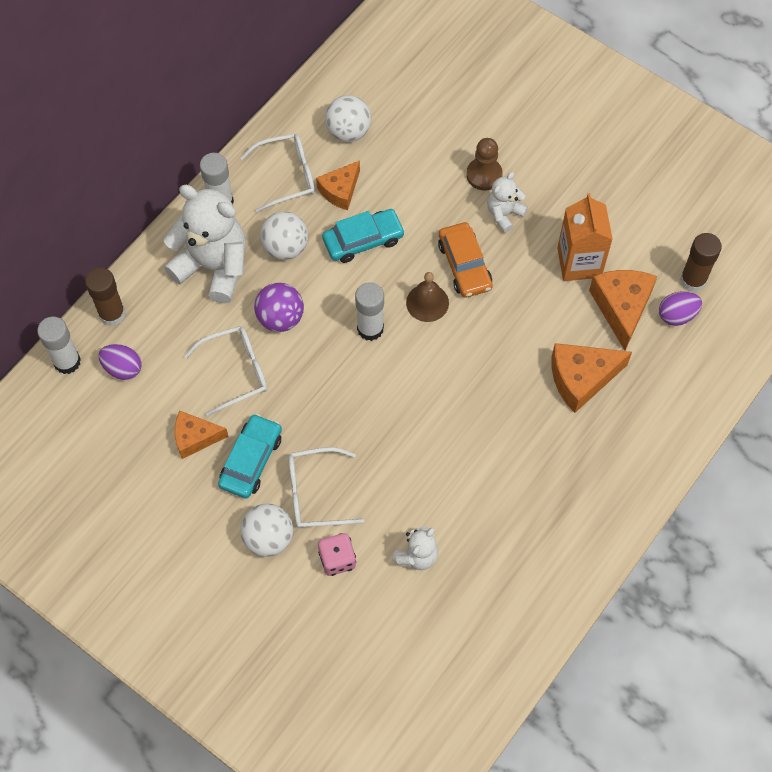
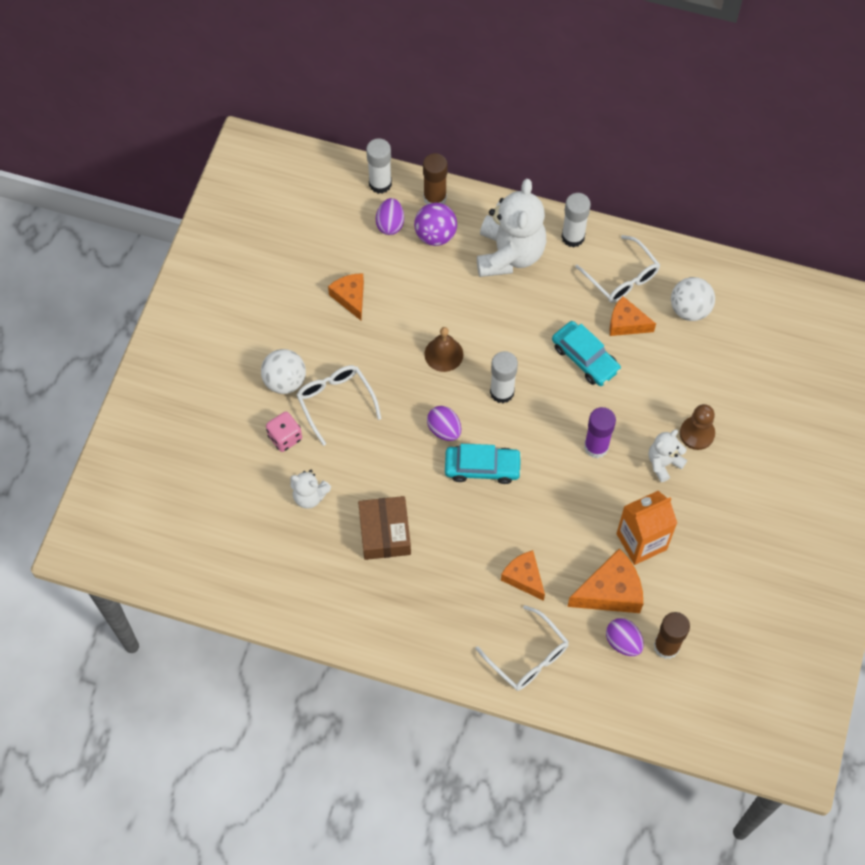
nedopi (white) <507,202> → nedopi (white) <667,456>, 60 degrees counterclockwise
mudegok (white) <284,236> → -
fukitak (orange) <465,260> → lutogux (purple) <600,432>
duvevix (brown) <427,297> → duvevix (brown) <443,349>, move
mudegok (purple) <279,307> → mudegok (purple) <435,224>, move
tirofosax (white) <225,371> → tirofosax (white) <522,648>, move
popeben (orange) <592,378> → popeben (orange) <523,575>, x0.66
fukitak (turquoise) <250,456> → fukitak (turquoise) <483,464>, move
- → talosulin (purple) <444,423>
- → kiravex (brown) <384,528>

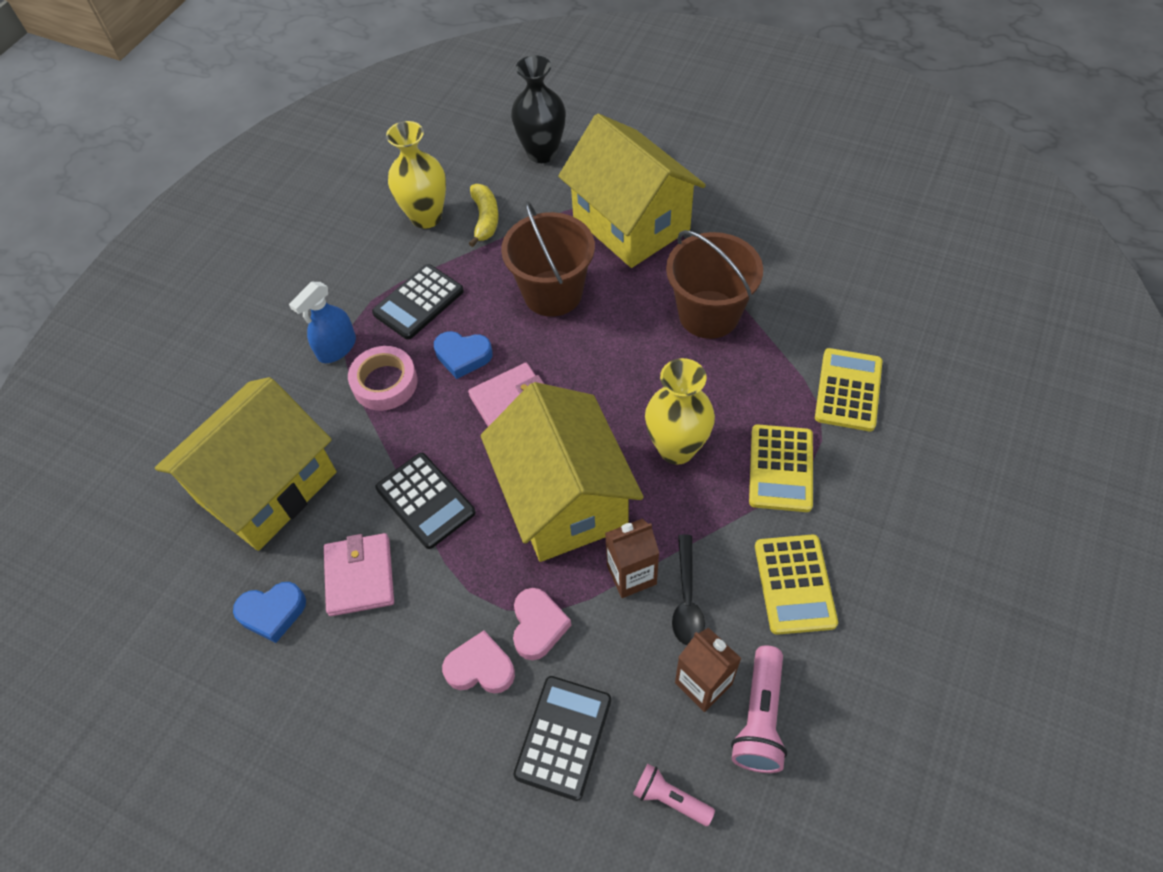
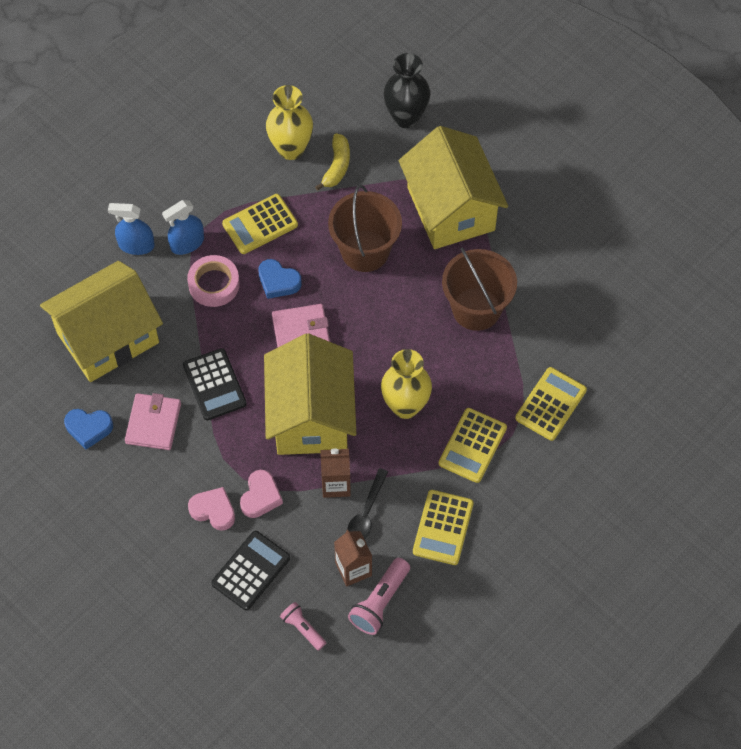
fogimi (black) <418,302> → fogimi (yellow) <260,224>
- → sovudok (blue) <131,229>

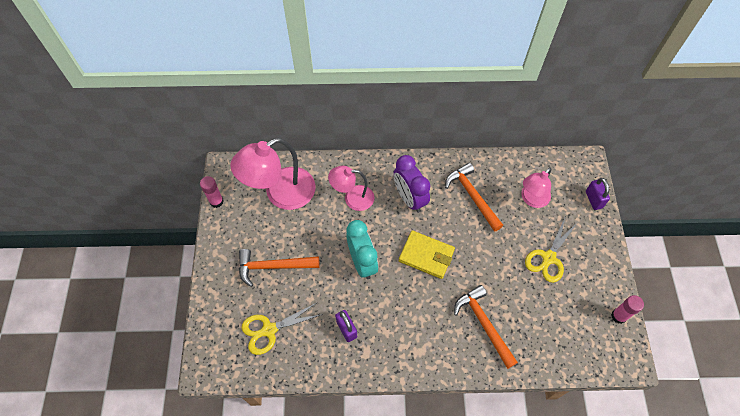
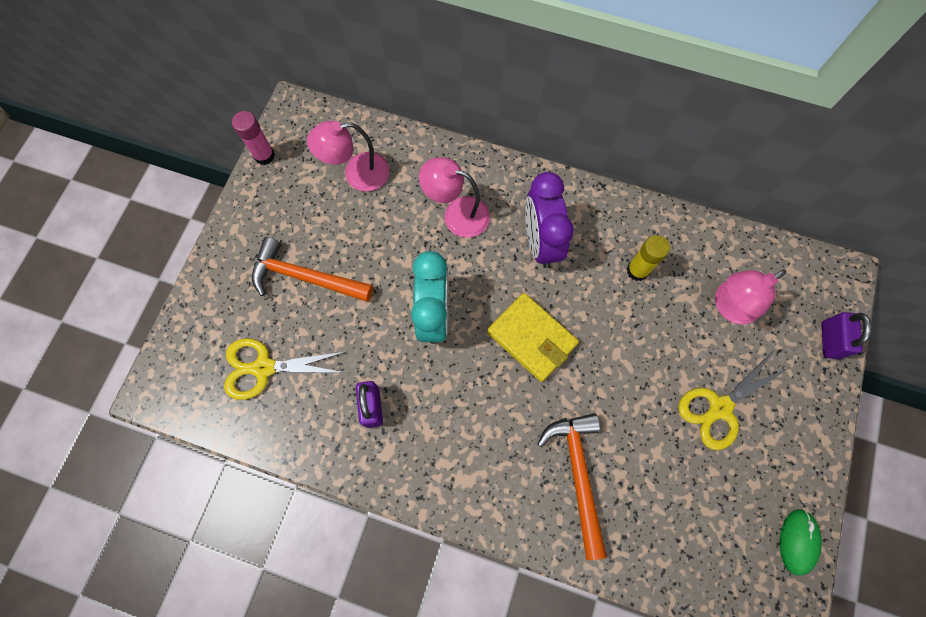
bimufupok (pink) <273,174> → bimufupok (pink) <348,156>, x0.59
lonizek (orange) <474,197> → lutogux (yellow) <648,258>
lutogux (pink) <627,309> → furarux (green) <800,542>

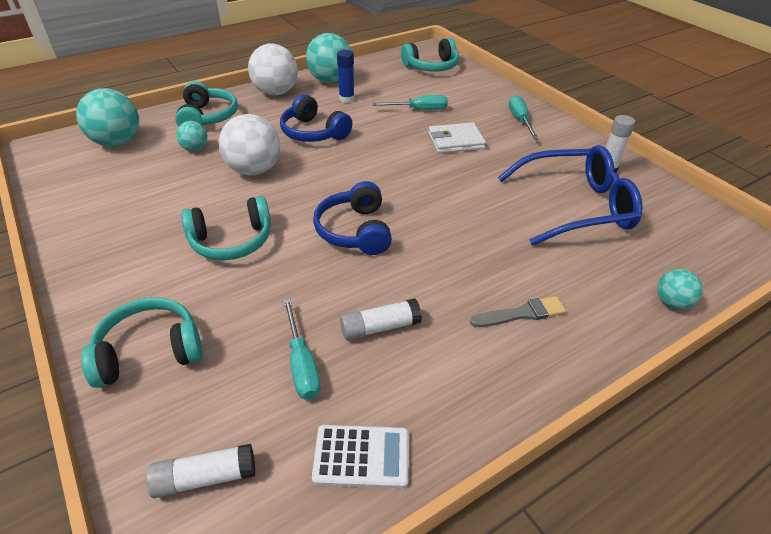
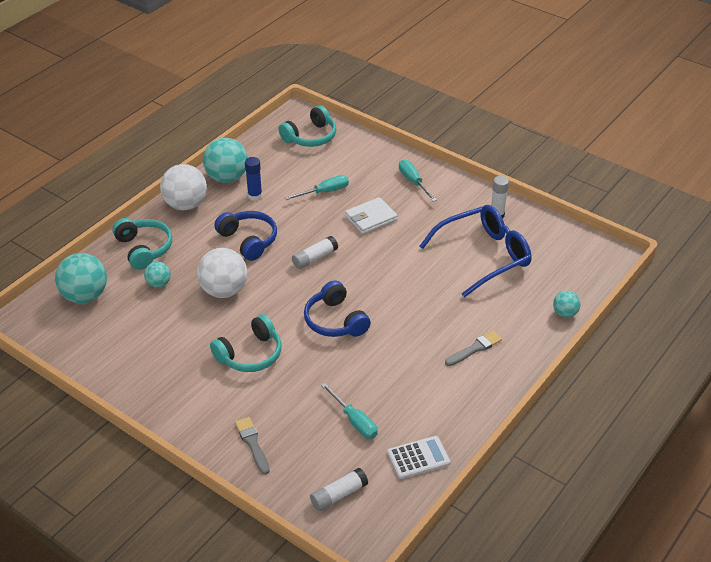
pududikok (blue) <316,118> → pududikok (blue) <245,236>, 150 degrees counterclockwise
pududikok (turquoise) <142,342> → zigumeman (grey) <252,446>
lutogux (white) <381,319> → lutogux (white) <315,252>, move

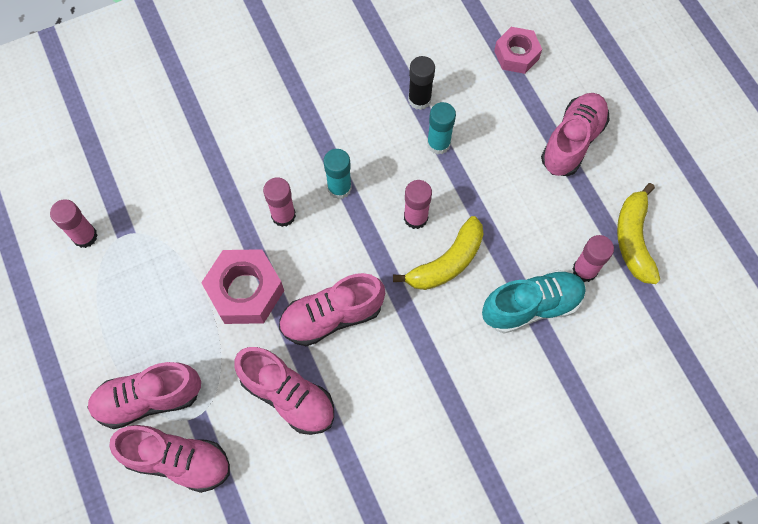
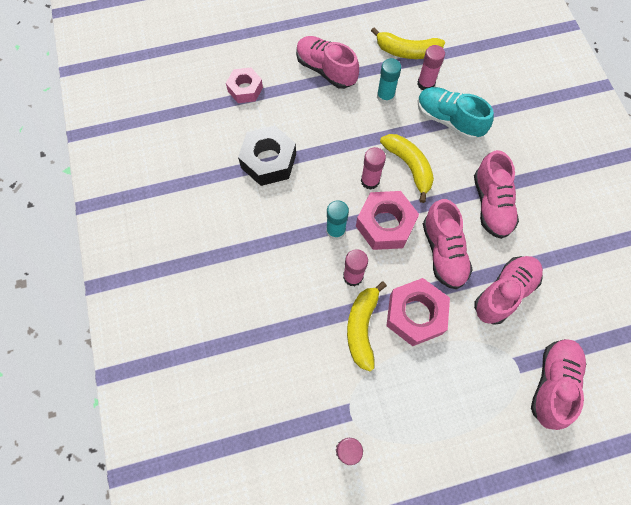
lutogux (black) <421,83> → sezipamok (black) <267,156>
lutogux (turquoise) <441,128> → lutogux (turquoise) <389,81>, move
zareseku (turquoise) <534,302> → zareseku (turquoise) <456,113>, 45 degrees counterclockwise
zareseku (pink) <144,395> → zareseku (pink) <496,194>, move
- → sezipamok (pink) <387,220>
- → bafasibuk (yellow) <367,326>

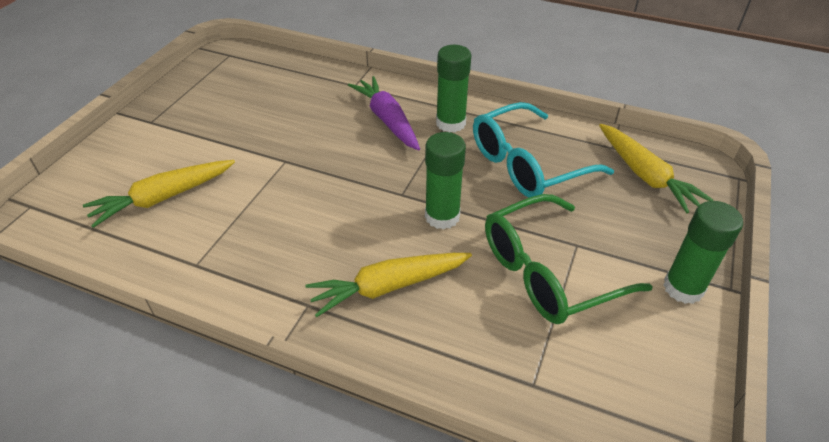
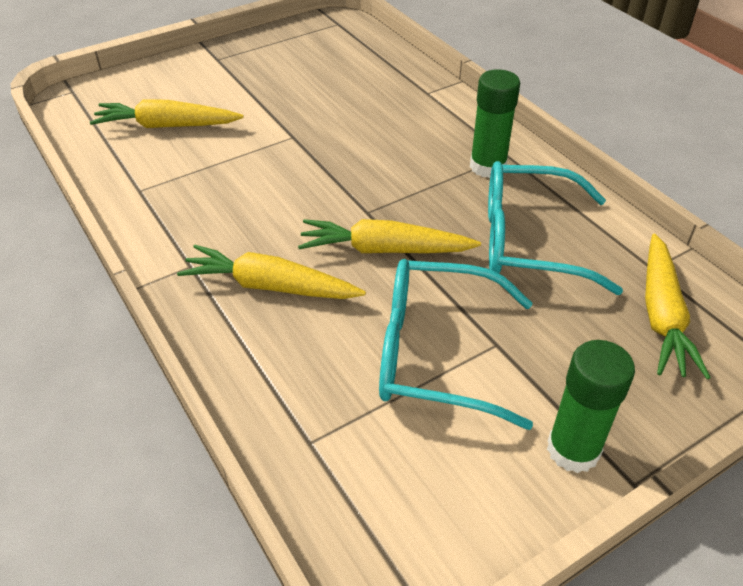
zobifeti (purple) <384,113> → -
lutogux (green) <445,181> → zobifeti (yellow) <389,236>
tirofosax (green) <569,259> → tirofosax (turquoise) <456,344>

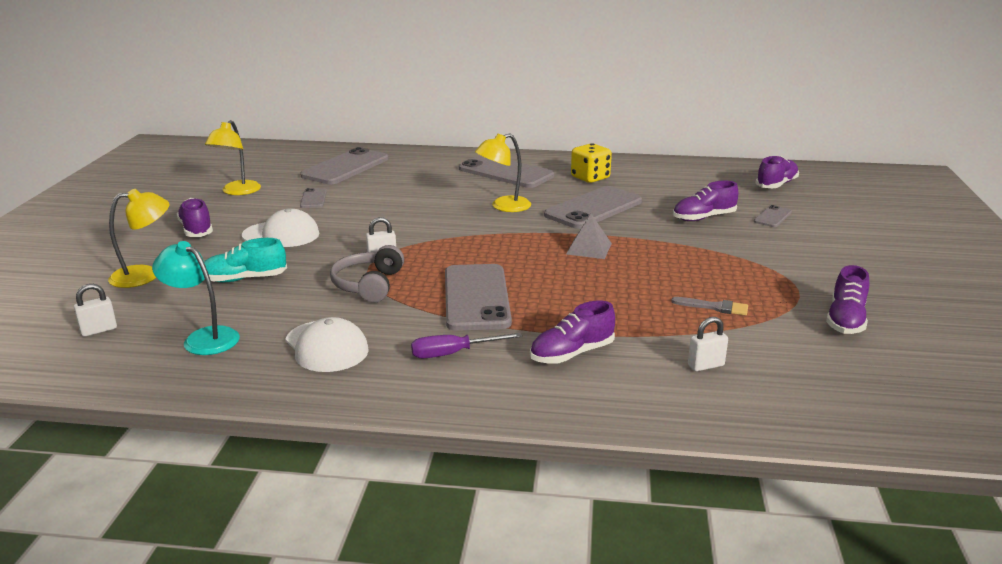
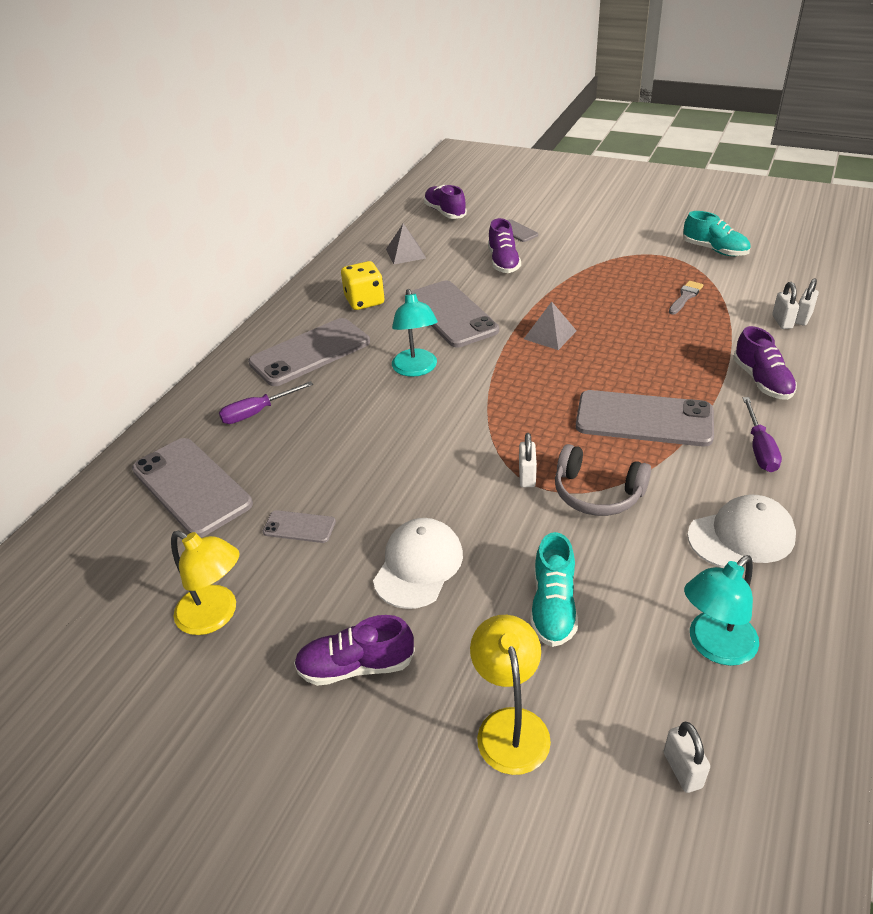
bimufupok (yellow) <503,172> → bimufupok (turquoise) <415,333>
zareseku (purple) <847,299> → zareseku (turquoise) <717,233>
- → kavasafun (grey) <406,243>
- → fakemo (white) <807,302>
- → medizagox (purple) <266,402>

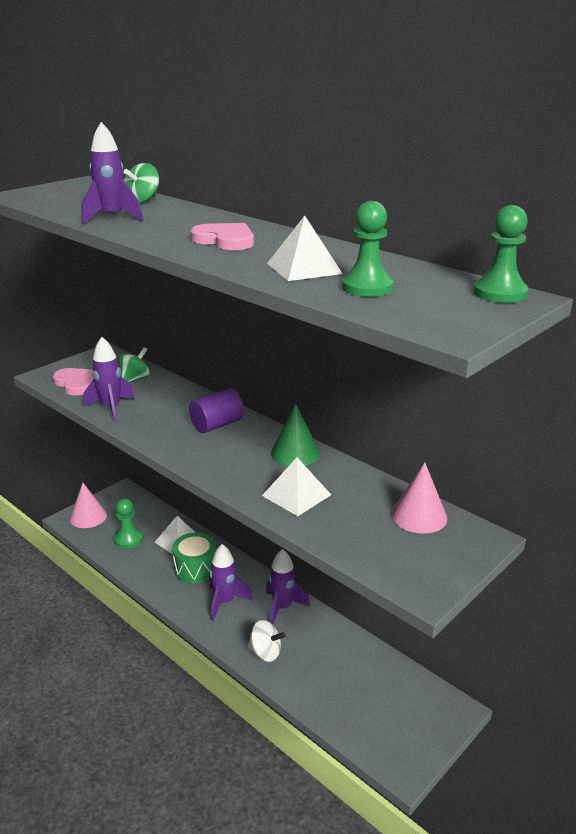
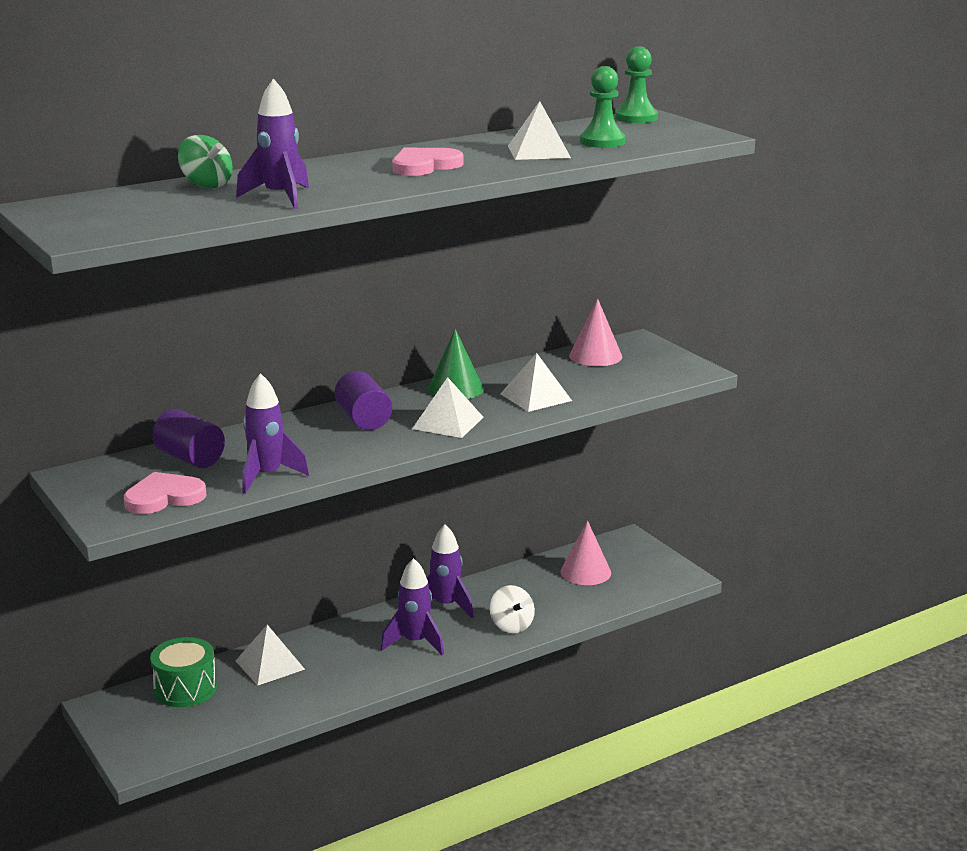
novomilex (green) <134,365> → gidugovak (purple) <188,438>
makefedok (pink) <88,505> → makefedok (pink) <585,553>, move
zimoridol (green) <128,523> → -
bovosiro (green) <194,557> → bovosiro (green) <183,672>, move
novomilex (white) <266,641> → novomilex (white) <512,609>, 120 degrees clockwise
- → kavasafun (white) <447,407>

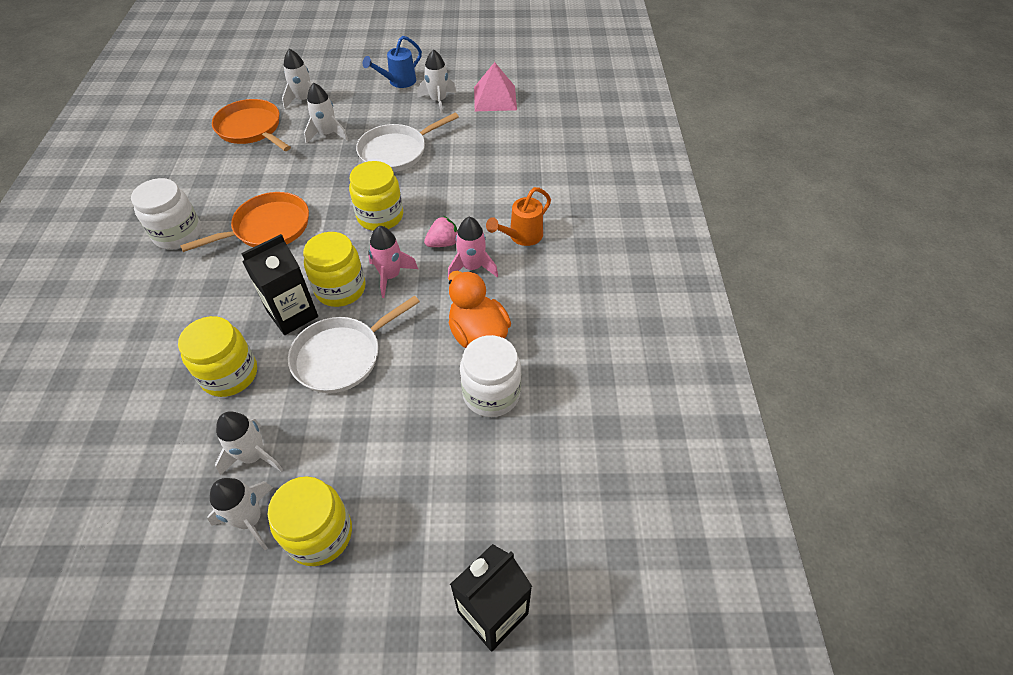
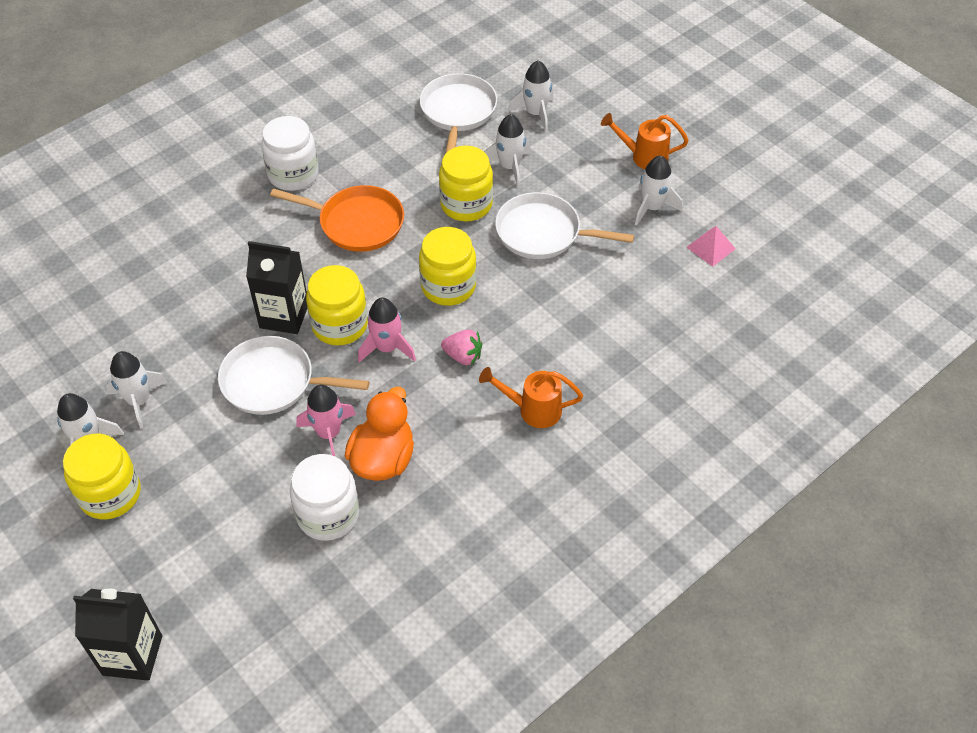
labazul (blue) <392,62> → labazul (orange) <645,141>
kavasafun (pink) <495,86> → kavasafun (pink) <711,246>, x0.61
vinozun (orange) <251,125> → vinozun (white) <458,113>
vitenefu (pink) <473,248> → vitenefu (pink) <326,420>, move
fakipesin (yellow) <217,356> → fakipesin (yellow) <466,184>, move

